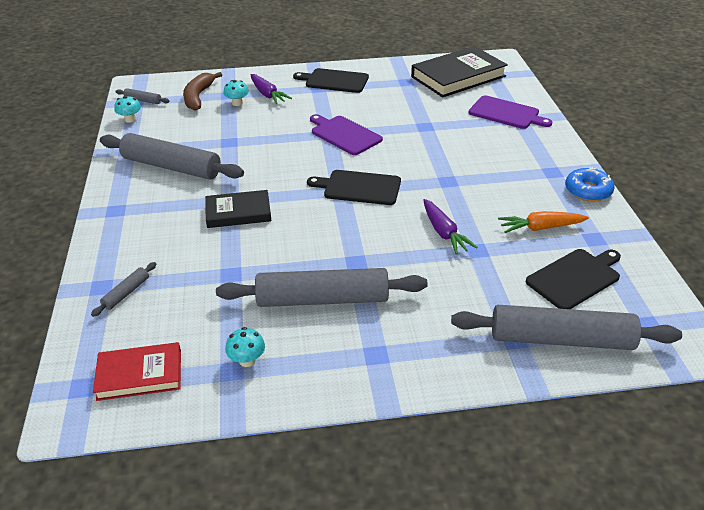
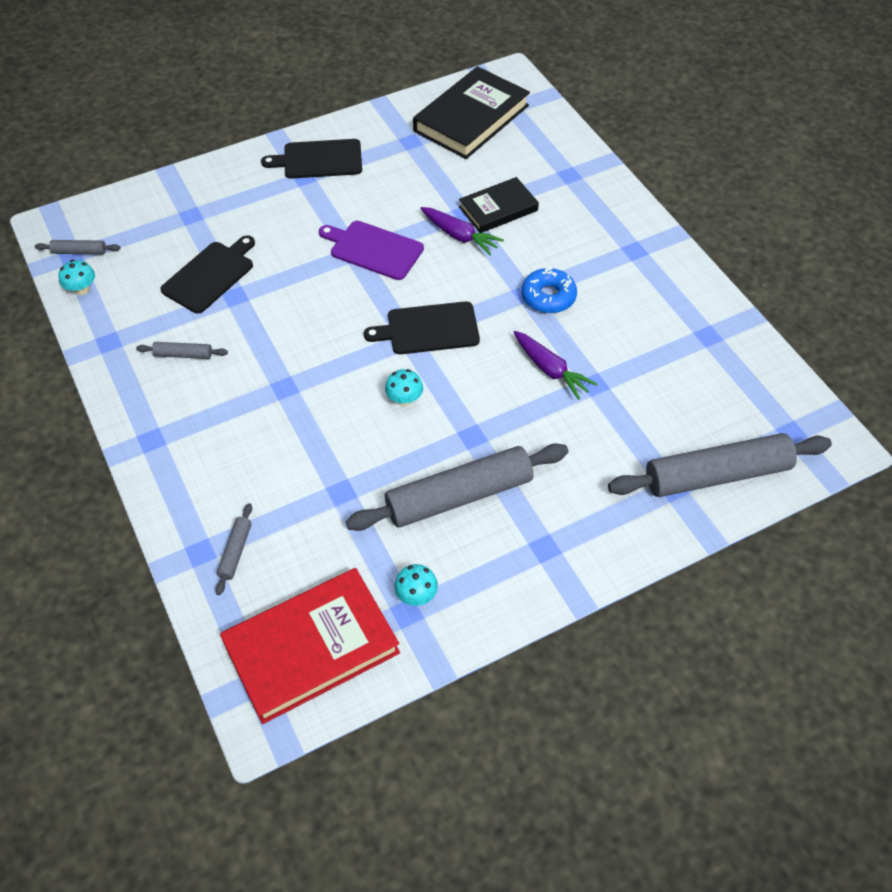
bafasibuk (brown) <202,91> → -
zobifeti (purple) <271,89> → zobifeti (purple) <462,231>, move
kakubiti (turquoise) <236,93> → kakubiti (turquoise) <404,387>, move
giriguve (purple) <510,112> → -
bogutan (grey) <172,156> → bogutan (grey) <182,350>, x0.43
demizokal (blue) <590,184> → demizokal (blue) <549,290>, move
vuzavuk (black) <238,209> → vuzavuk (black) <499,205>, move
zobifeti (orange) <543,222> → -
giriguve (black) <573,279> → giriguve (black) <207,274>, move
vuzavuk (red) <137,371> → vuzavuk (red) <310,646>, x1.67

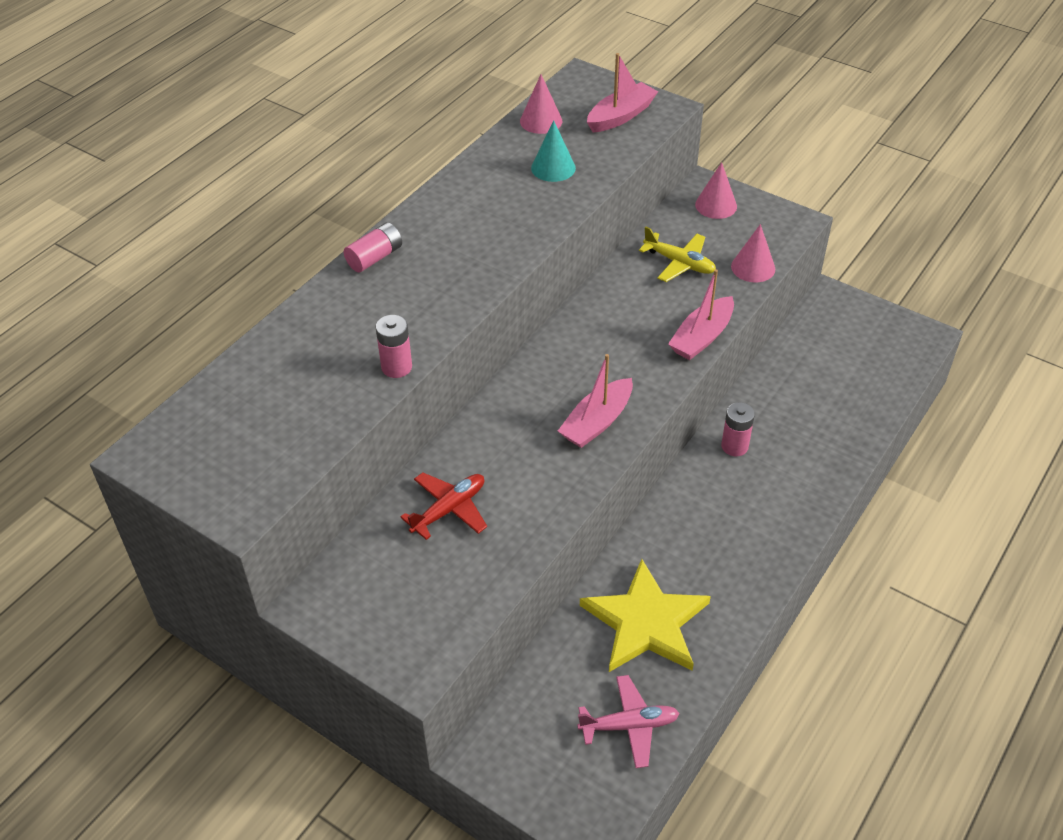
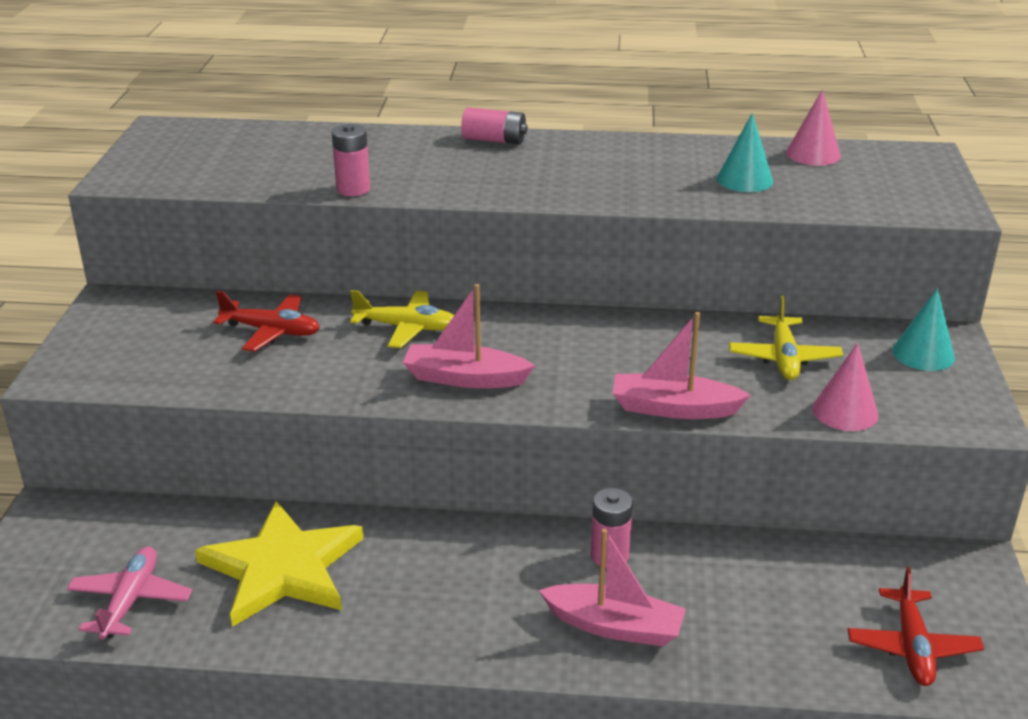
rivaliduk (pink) <622,92> → rivaliduk (pink) <612,587>, move
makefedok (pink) <716,190> → makefedok (turquoise) <923,329>
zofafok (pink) <628,721> → zofafok (pink) <130,592>, 135 degrees counterclockwise
- → zofafok (yellow) <402,319>
- → zofafok (red) <915,626>

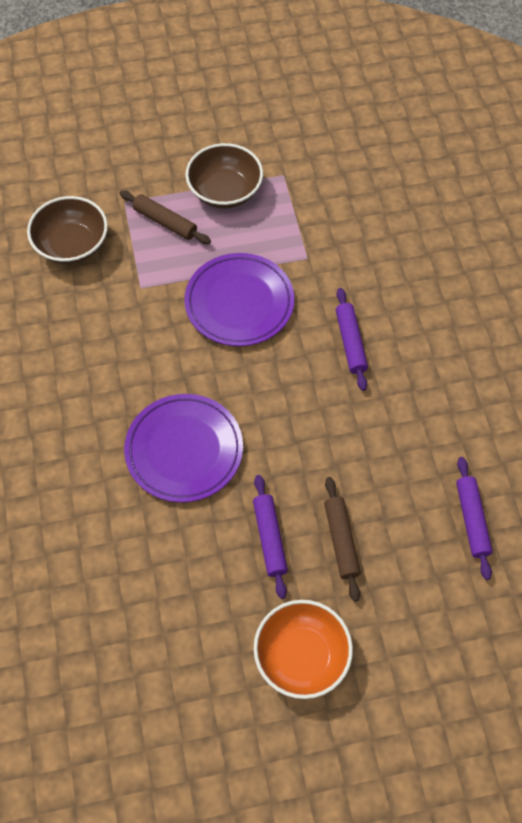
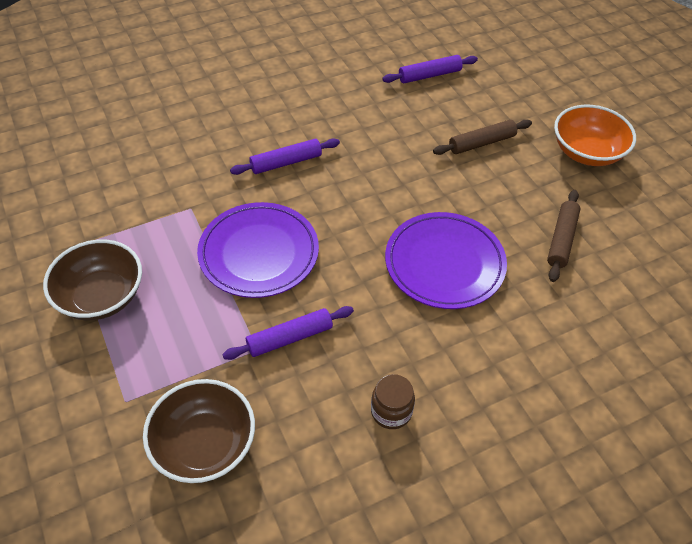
bogutan (brown) <165,217> → bogutan (brown) <563,236>, move
bogutan (purple) <270,537> → bogutan (purple) <288,333>, move
- → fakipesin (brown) <393,401>

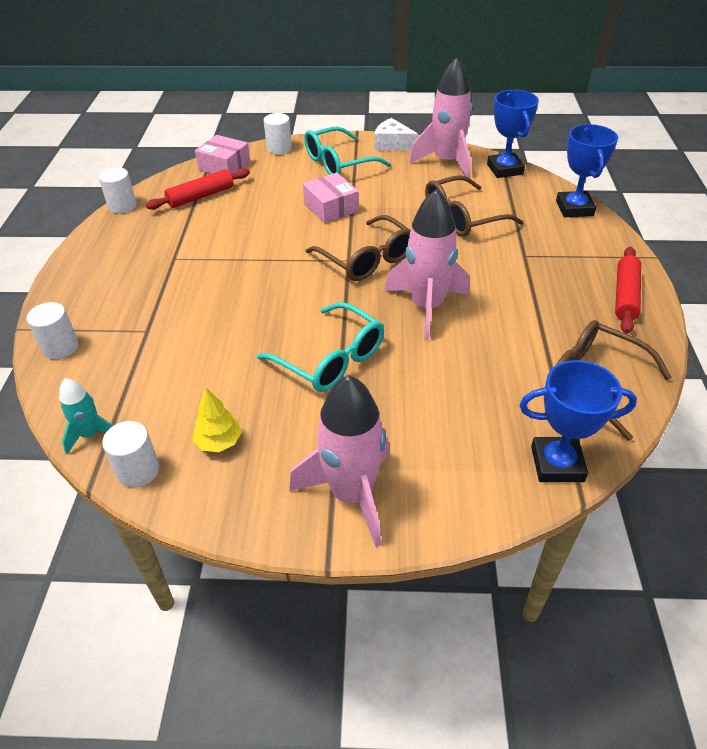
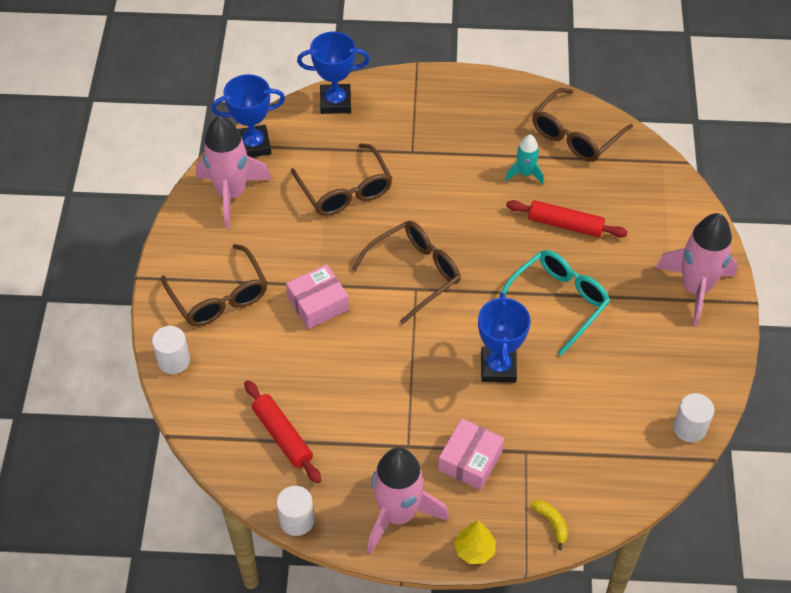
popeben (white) <396,134> → -
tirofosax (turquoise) <347,151> → tirofosax (brown) <214,285>
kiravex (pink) <222,154> → kiravex (pink) <471,454>, move
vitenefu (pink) <427,265> → vitenefu (pink) <408,500>, move
bogutan (red) <628,290> → bogutan (red) <567,218>, move
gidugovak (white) <52,330> → bafasibuk (yellow) <549,525>
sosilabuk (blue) <578,421> → sosilabuk (blue) <504,337>, move
vitenefu (turquoise) <86,416> → vitenefu (turquoise) <524,160>, move
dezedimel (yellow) <217,419> → dezedimel (yellow) <475,542>, move

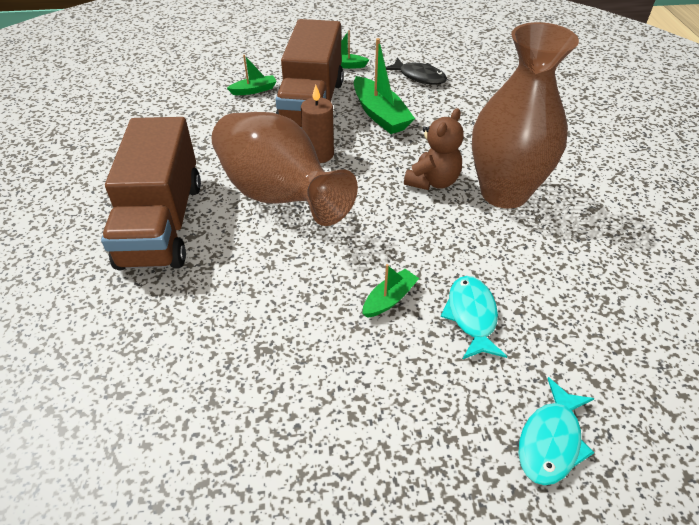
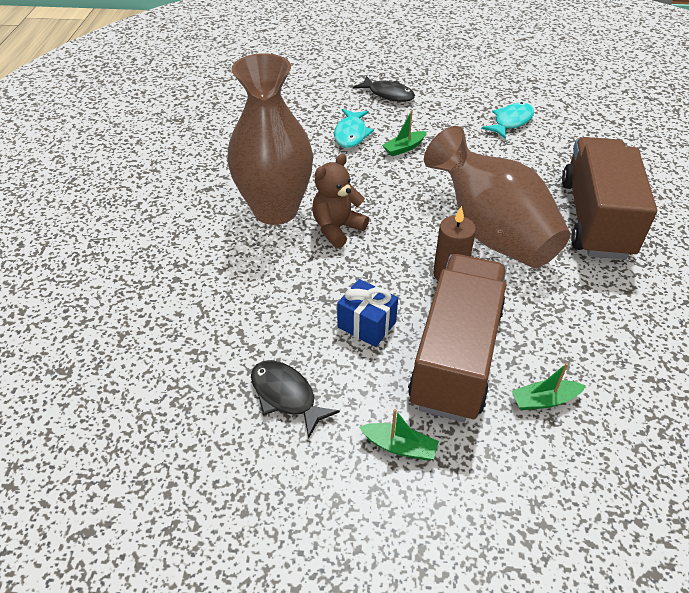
rivaliduk (green) <384,86> → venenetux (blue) <367,313>
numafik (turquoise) <556,431> → numafik (turquoise) <508,120>, move
- → numafik (black) <384,89>

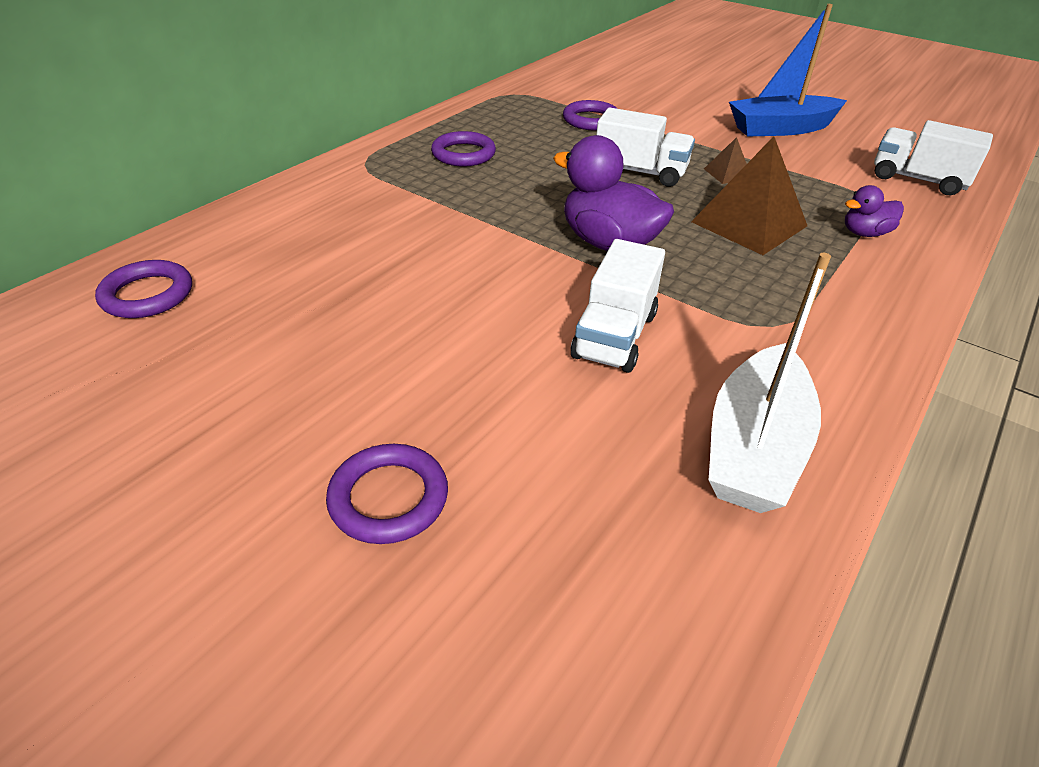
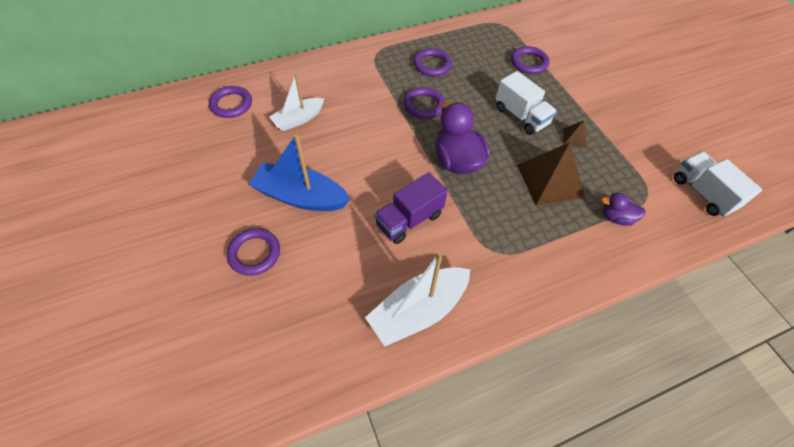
rivaliduk (blue) <788,70> → rivaliduk (blue) <300,172>, move
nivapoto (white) <618,306> → nivapoto (purple) <411,208>
- → rivaliduk (white) <297,102>
- → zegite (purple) <424,103>

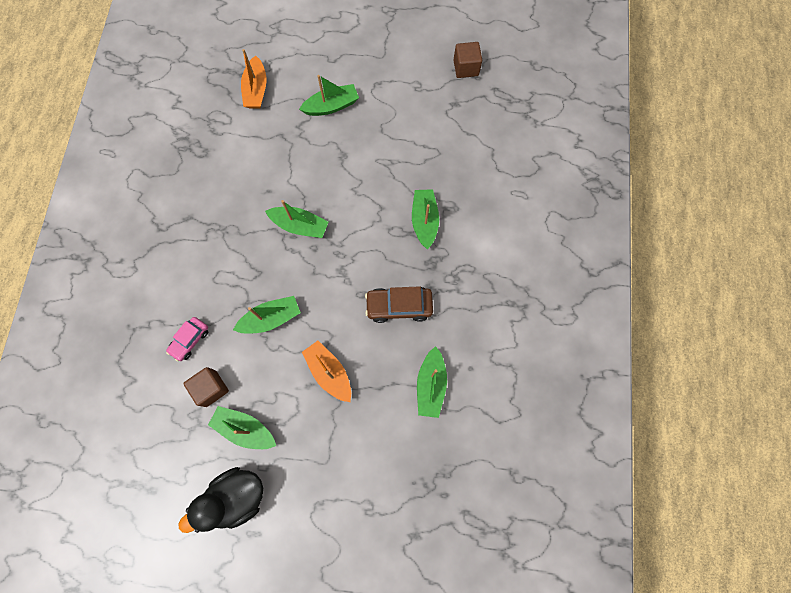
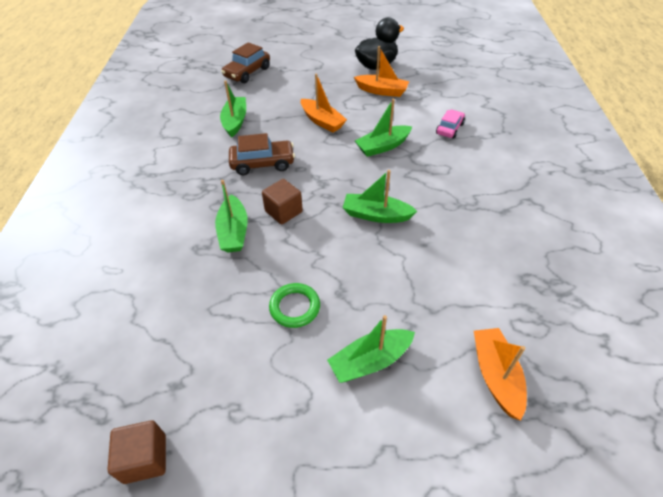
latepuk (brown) <206,387> → latepuk (brown) <282,202>, move
rivaliduk (green) <242,427> → rivaliduk (orange) <381,71>
- → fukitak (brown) <245,62>
- → zegite (green) <294,305>

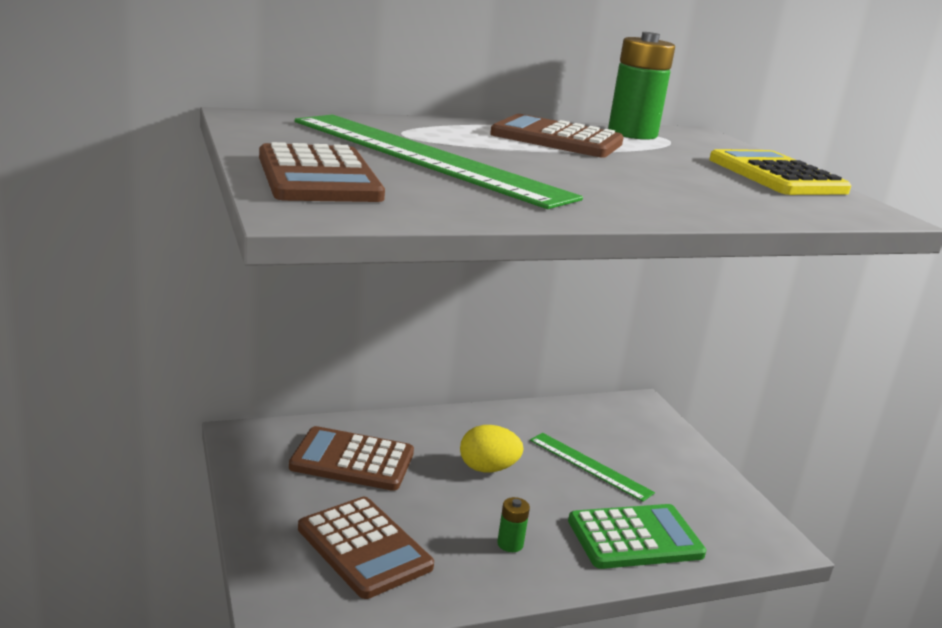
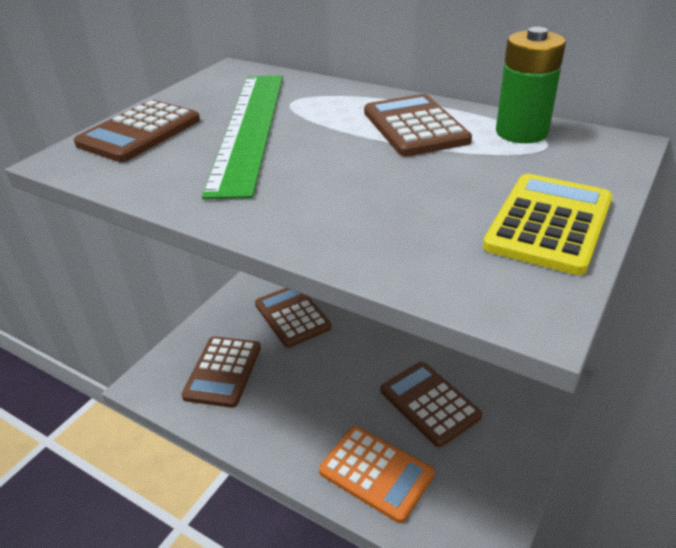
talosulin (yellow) <492,448> → -
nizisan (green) <592,467> → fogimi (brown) <431,404>
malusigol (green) <513,524> → -
fogimi (green) <637,536> → fogimi (orange) <376,474>

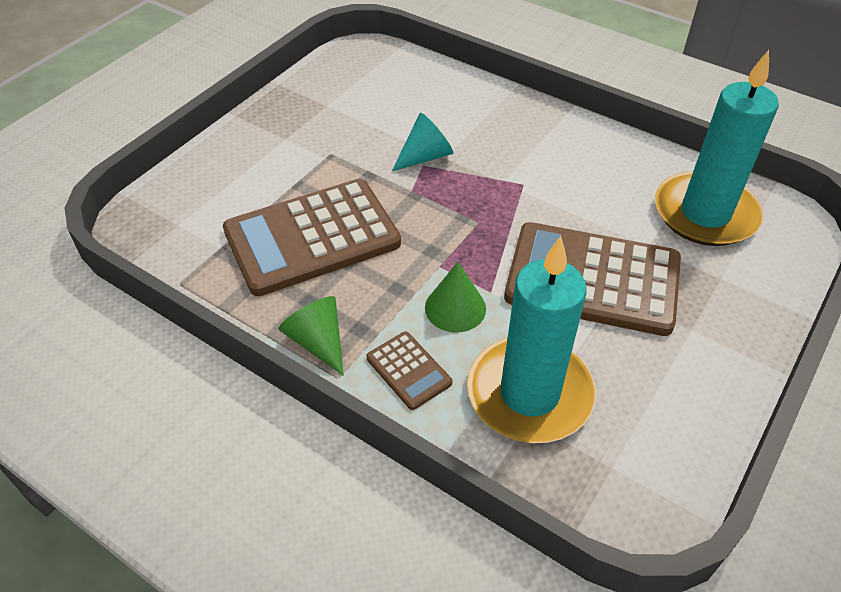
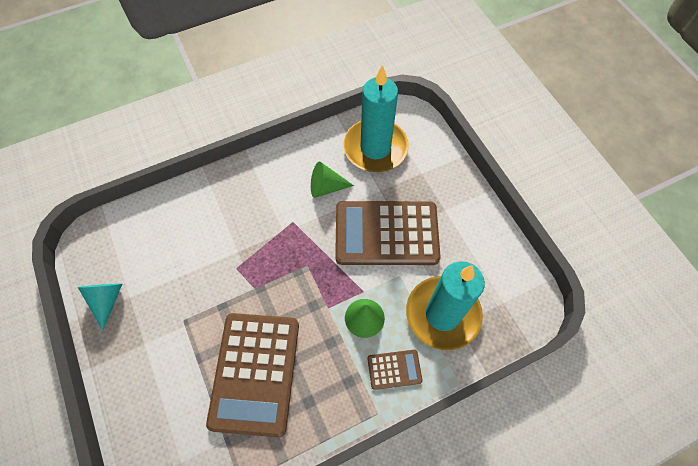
makefedok (turquoise) <422,142> → makefedok (turquoise) <100,307>, move
fogimi (brown) <592,279> → fogimi (brown) <388,233>, 45 degrees clockwise
makefedok (green) <311,336> → makefedok (green) <332,179>, move

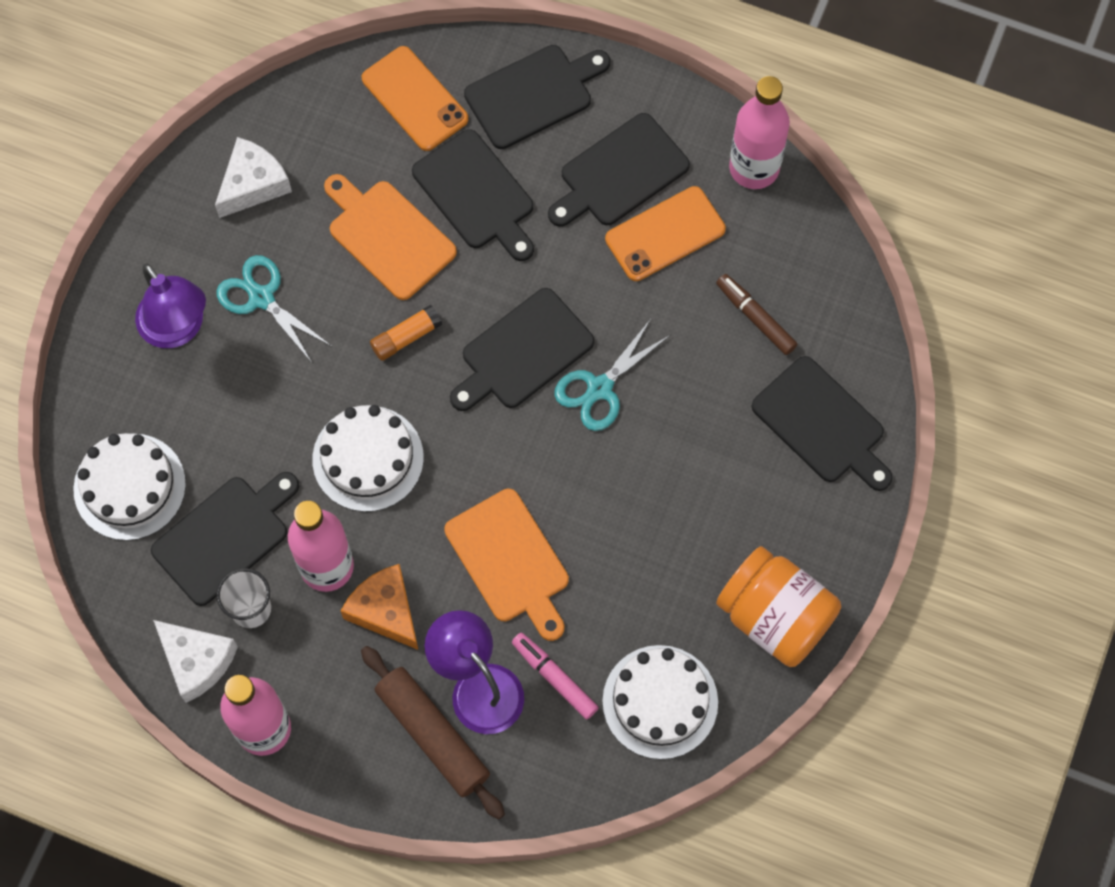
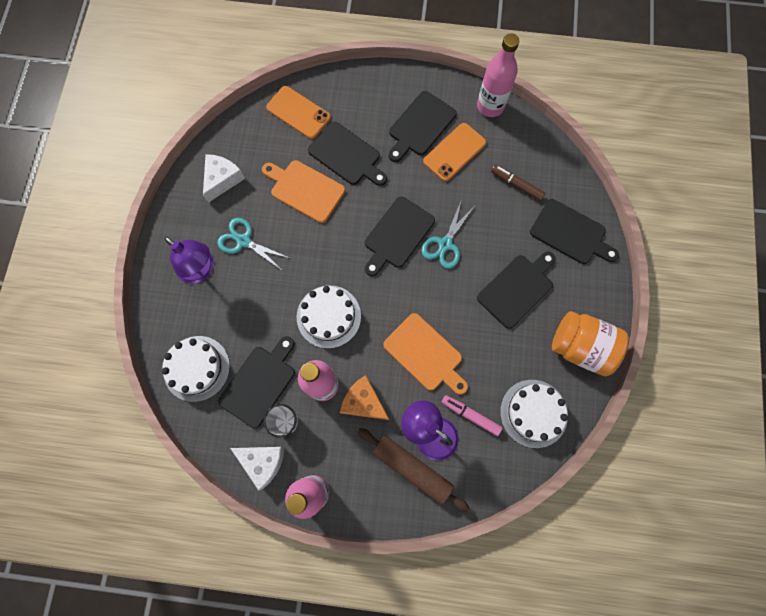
giriguve (black) <537,97> → giriguve (black) <516,290>, move
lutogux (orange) <406,333> → -

